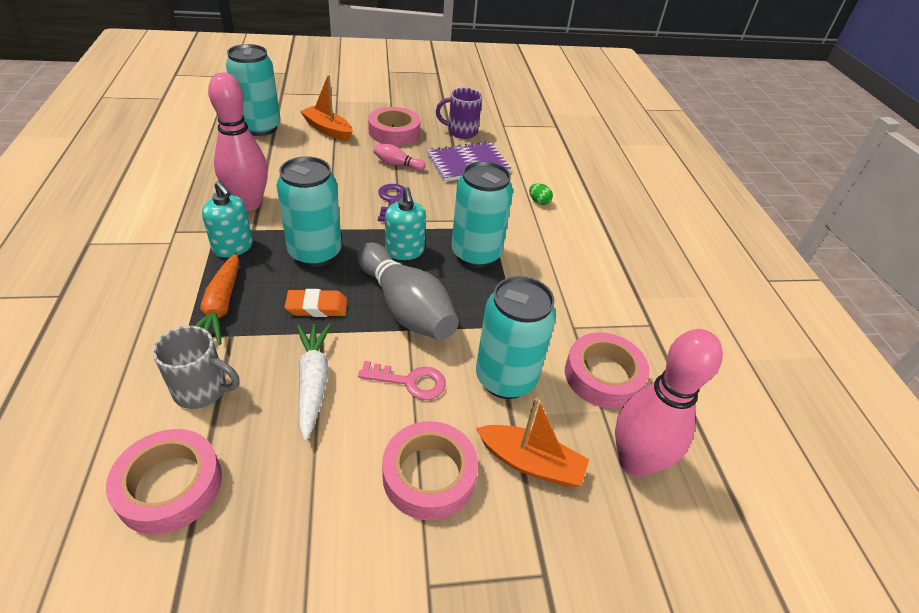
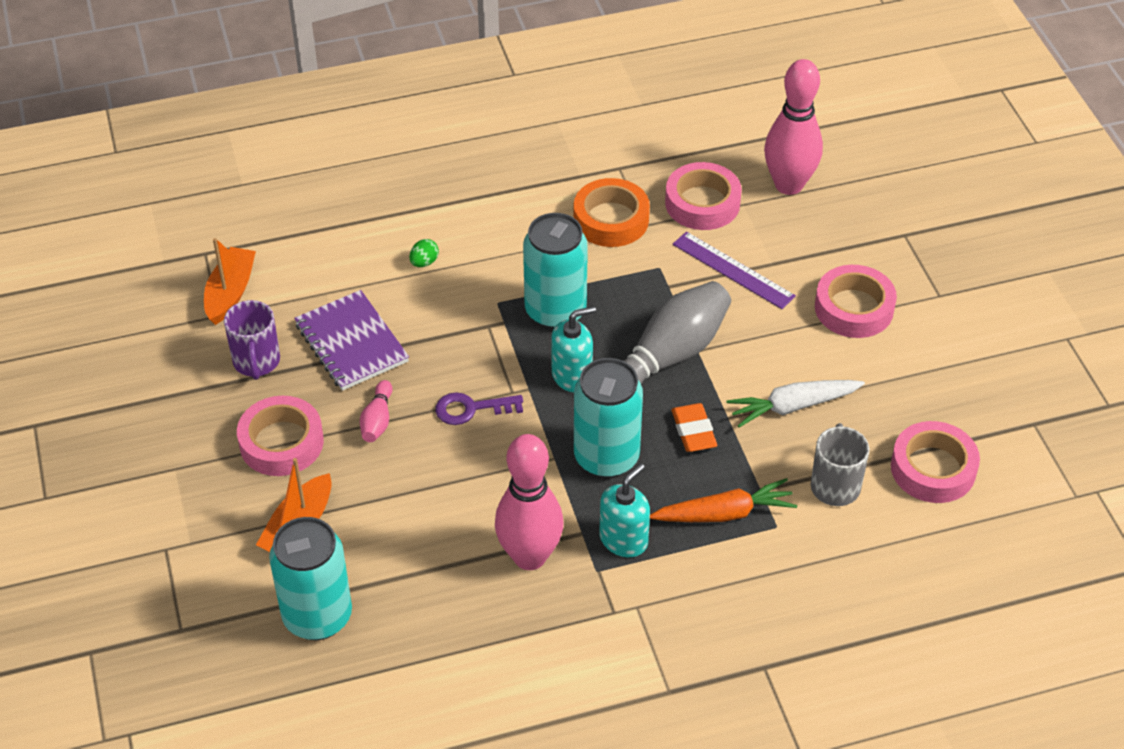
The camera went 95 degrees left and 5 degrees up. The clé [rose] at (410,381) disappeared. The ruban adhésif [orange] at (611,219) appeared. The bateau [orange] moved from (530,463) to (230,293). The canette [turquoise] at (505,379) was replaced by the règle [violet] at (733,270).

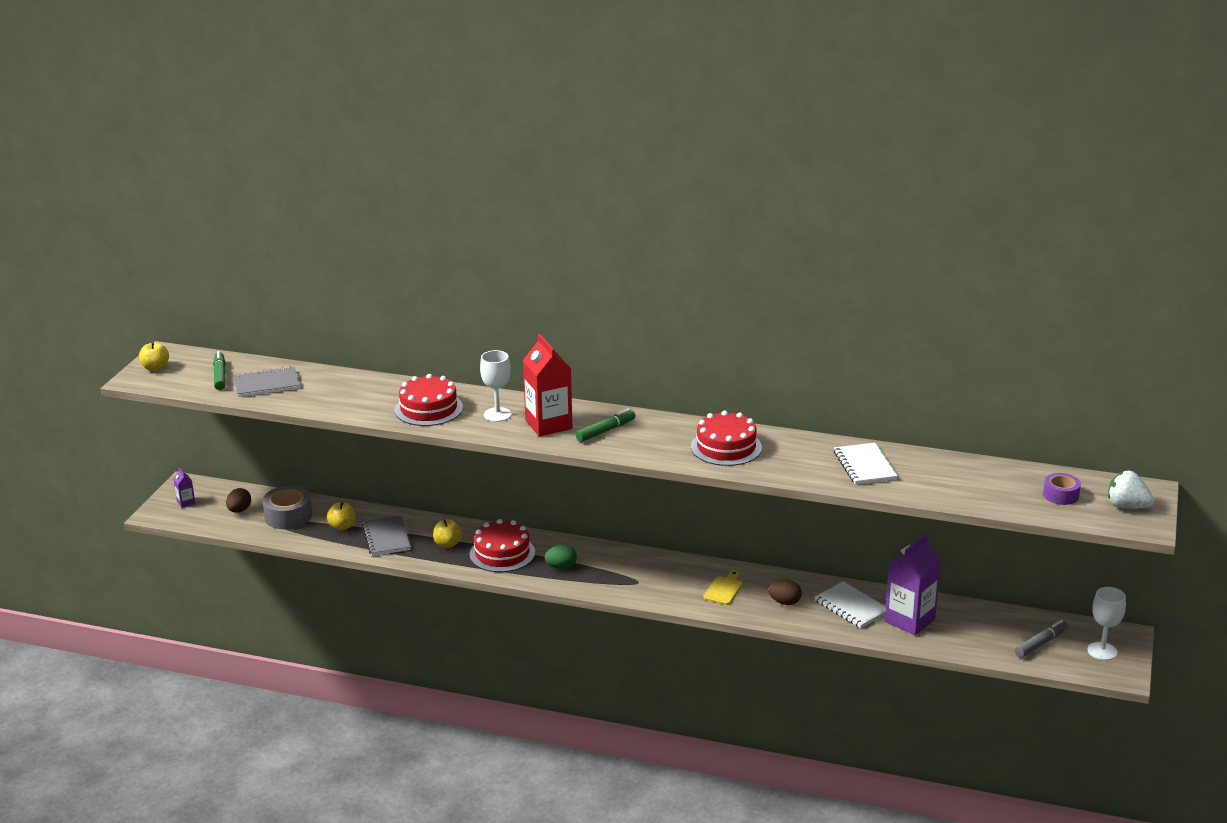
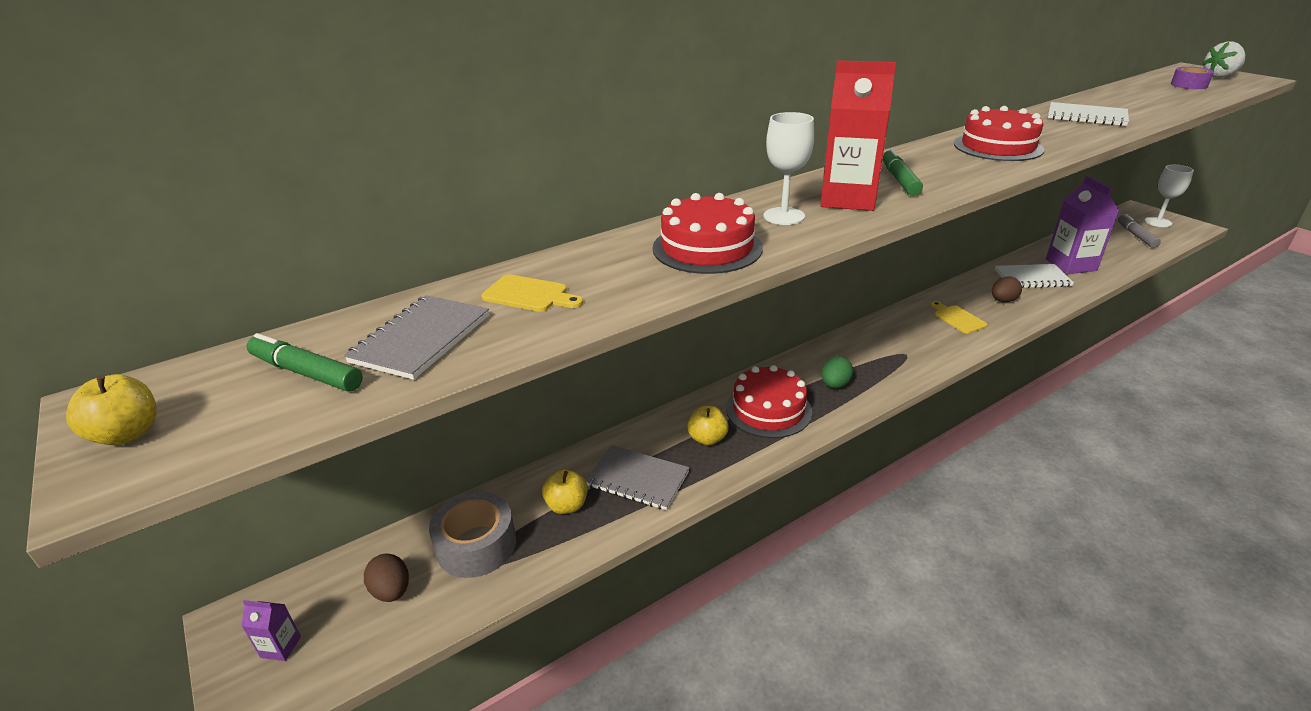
The camera went 50 degrees left and 5 degrees up. The planche à découper [jaune] at (529,295) appeared.

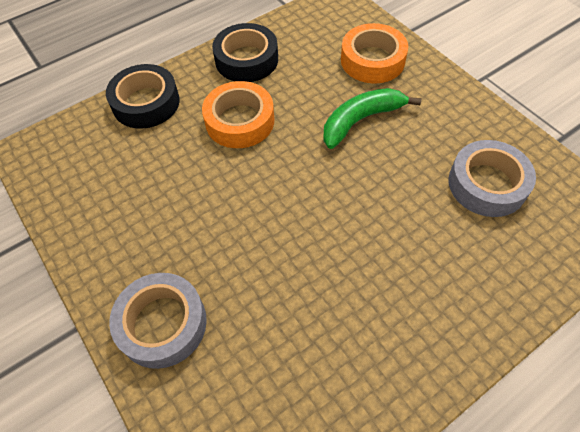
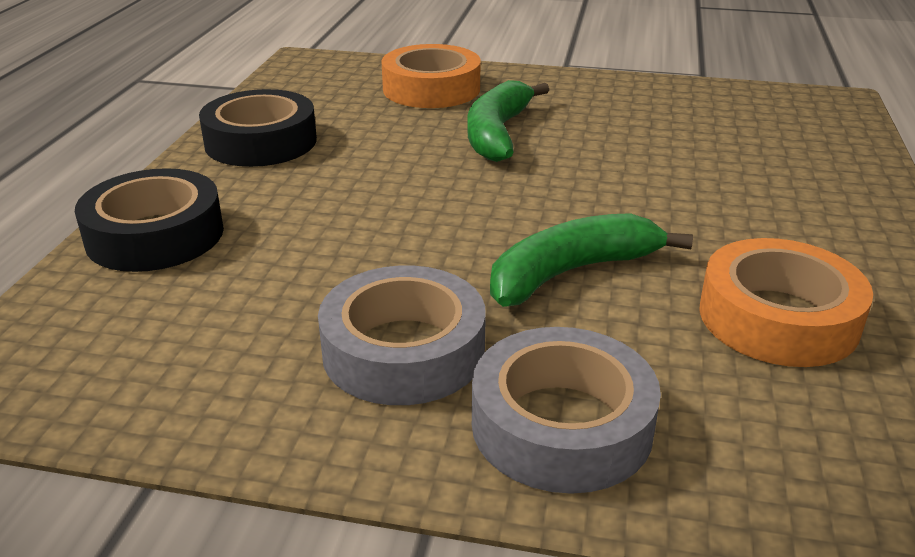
The camera went 45 degrees left and 25 degrees down. The banane [vert] at (572,273) appeared. The ruban adhésif [orange] moved from (240,121) to (778,318). The ruban adhésif [gris] moved from (487,184) to (403,351).

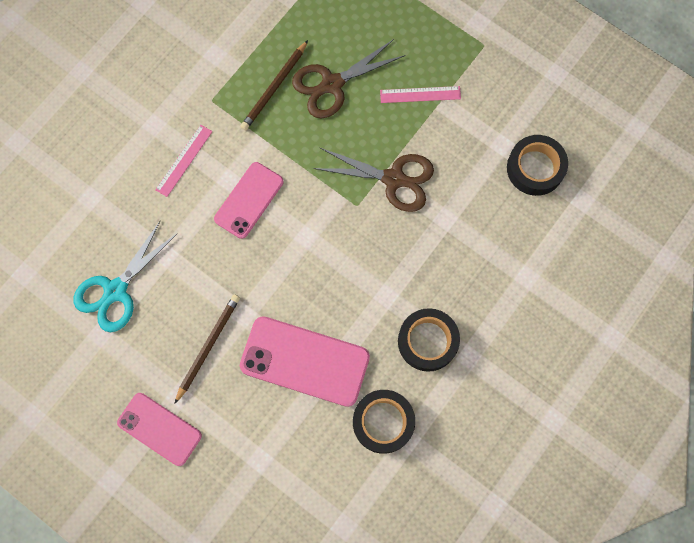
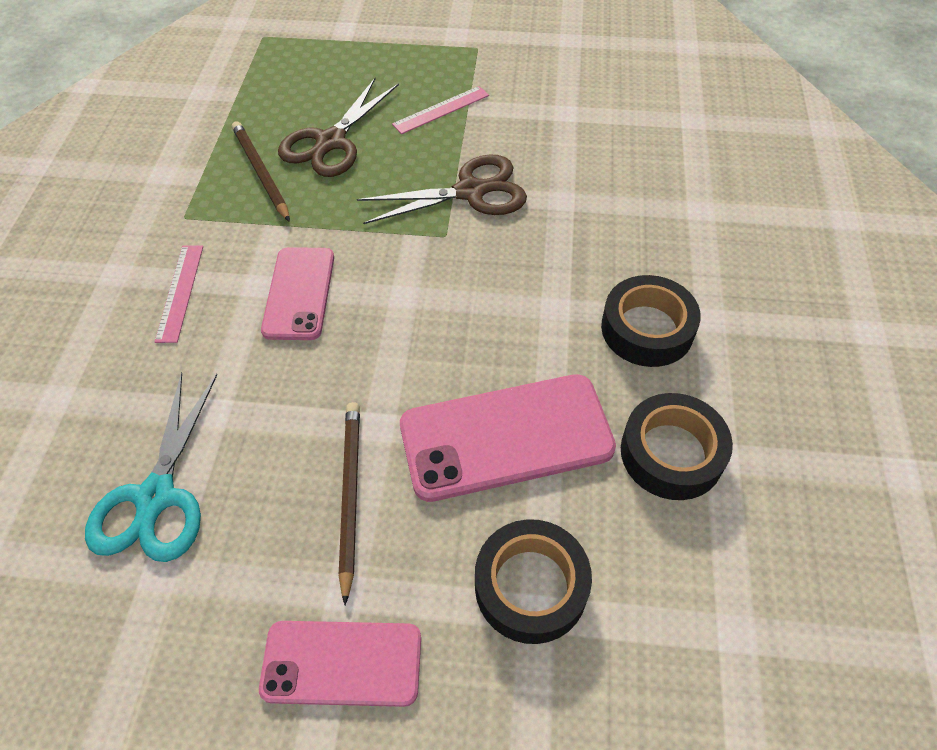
The camera went 30 degrees left and 20 degrees down. The ruban adhésif [noir] moved from (535,168) to (531,586). The crayon [marron] at (274,87) turned 150 degrees clockwise.

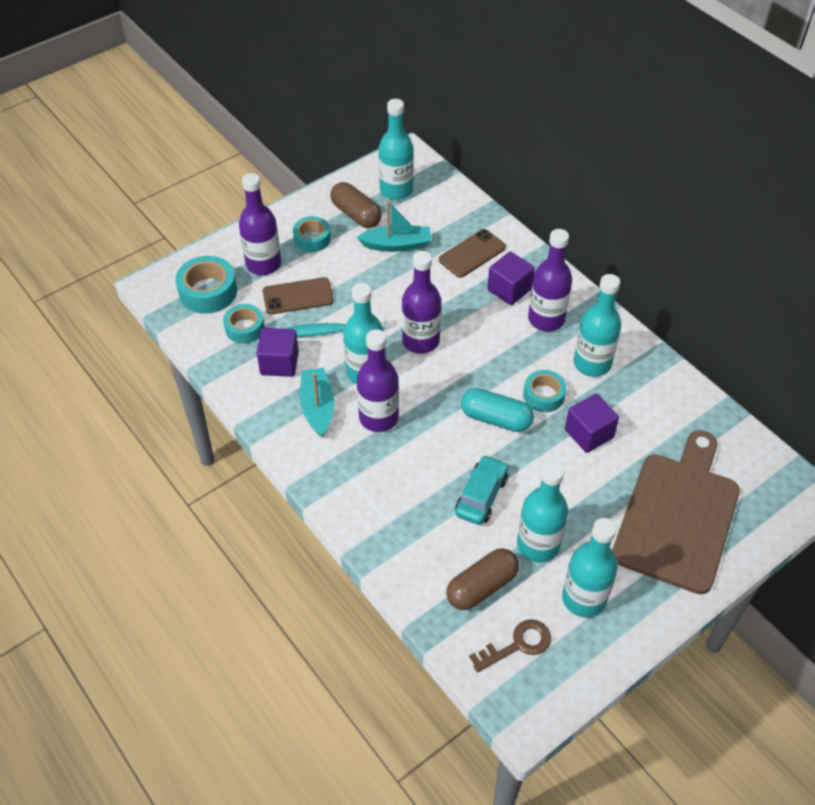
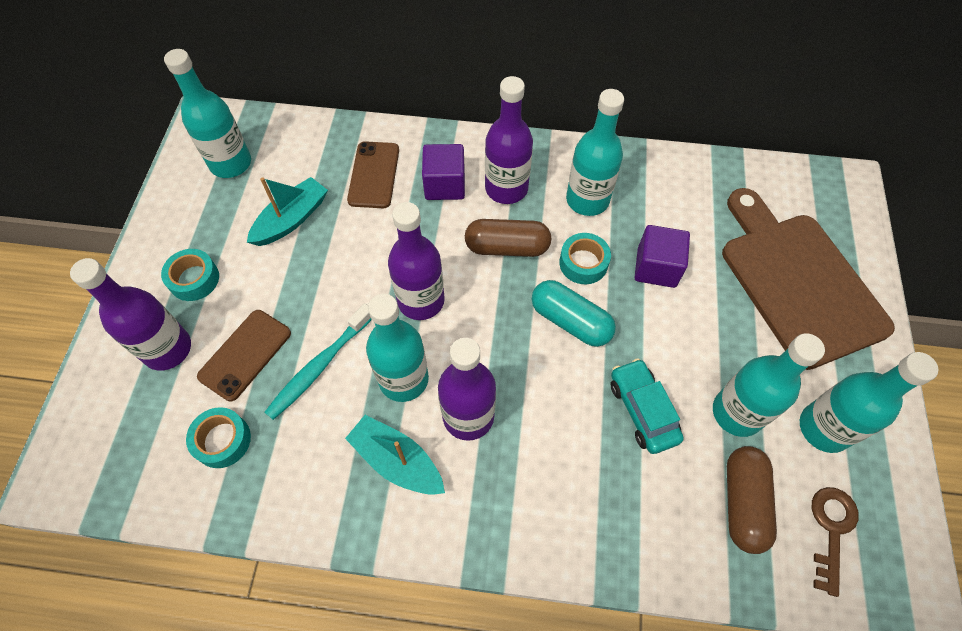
The camera went 45 degrees left and 10 degrees up. The ruban adhésif [turquoise] at (208,291) disappeared. The cube [violet] at (279,363) disappeared. The gélule [marron] moved from (356,214) to (507,247). The gélule [turquoise] at (496,419) turned 60 degrees clockwise.

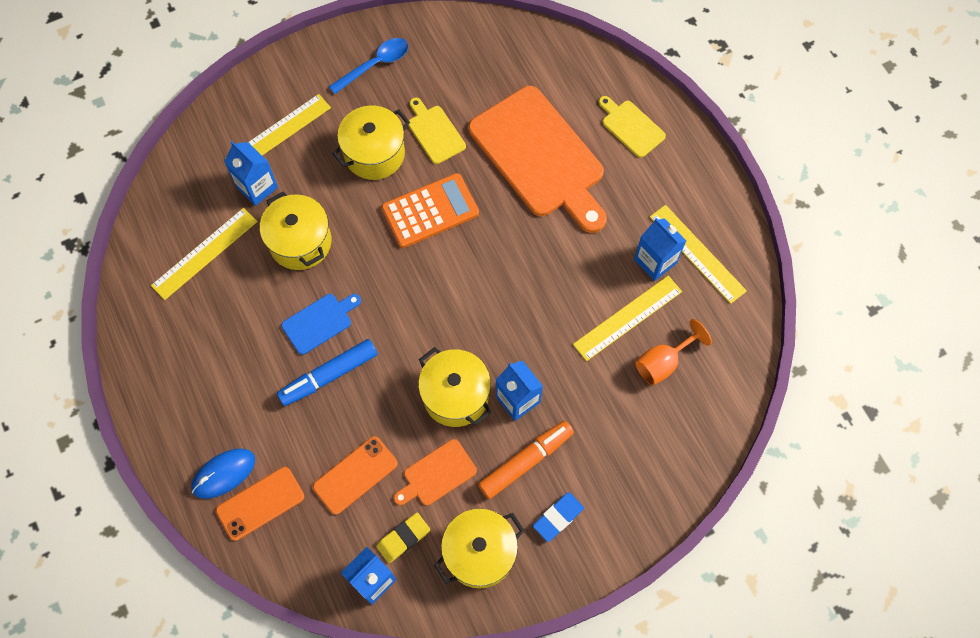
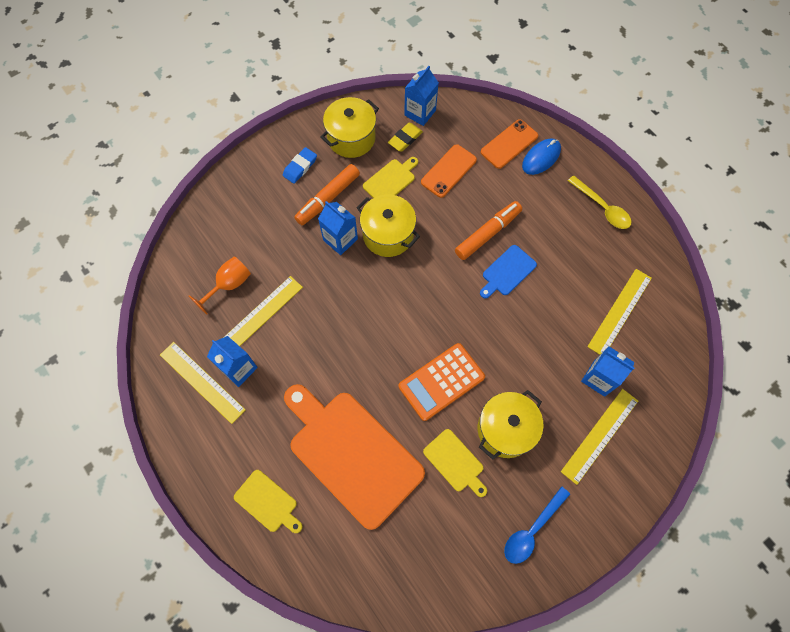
The camera went 170 degrees right and 0 degrees up. The marmite [jaune] at (300,242) disappeared. The cuillère [jaune] at (602,208) appeared. The feutre [bleu] at (329,375) became the feutre [orange] at (488,233). The planche à découper [orange] at (437,474) became the planche à découper [jaune] at (391,180).

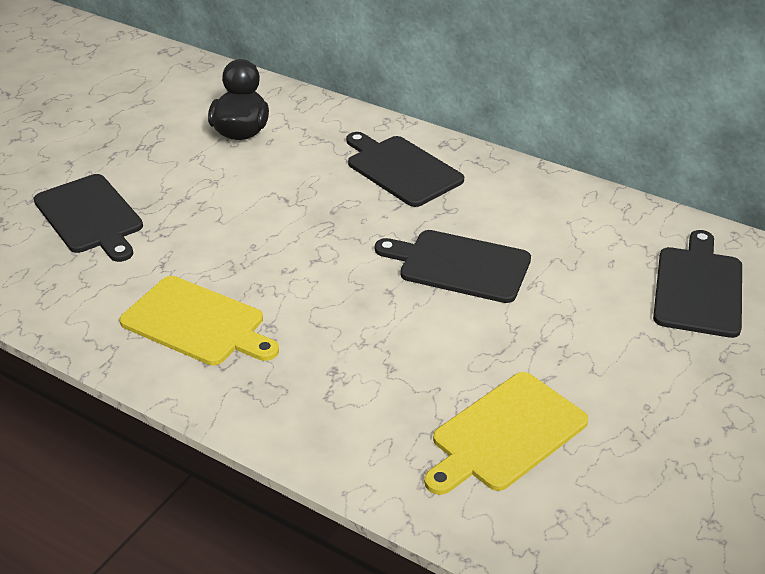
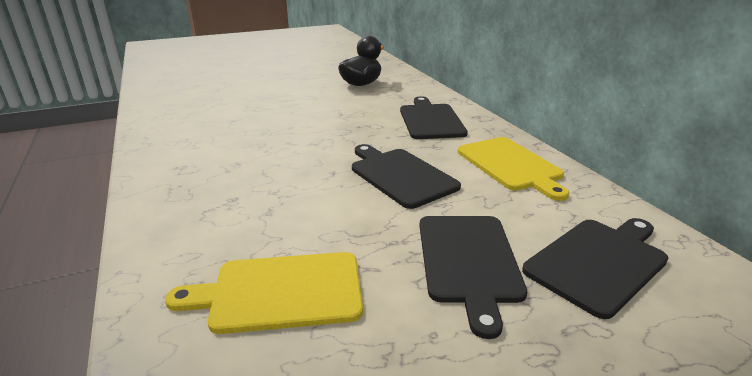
The camera went 35 degrees right and 10 degrees down. The planche à découper [noir] moved from (90,216) to (468,261). The planche à découper [jaune] moved from (197,323) to (511,165).

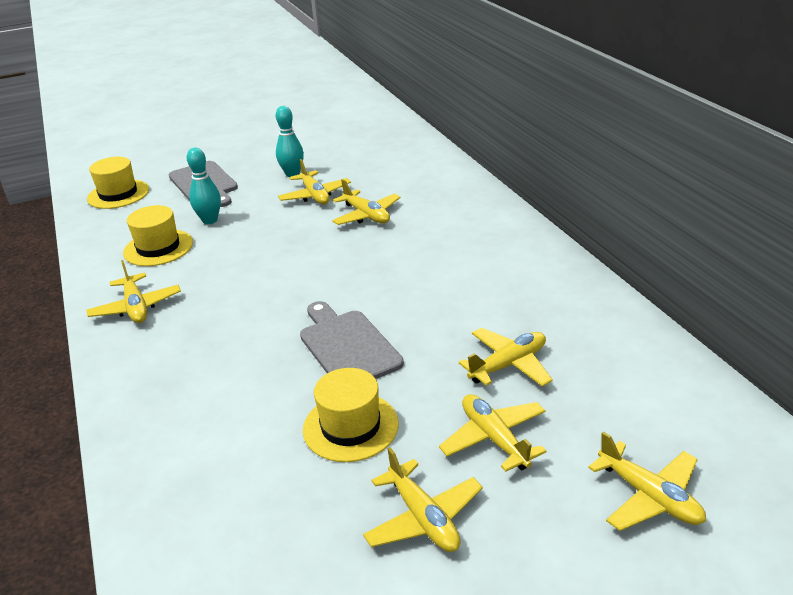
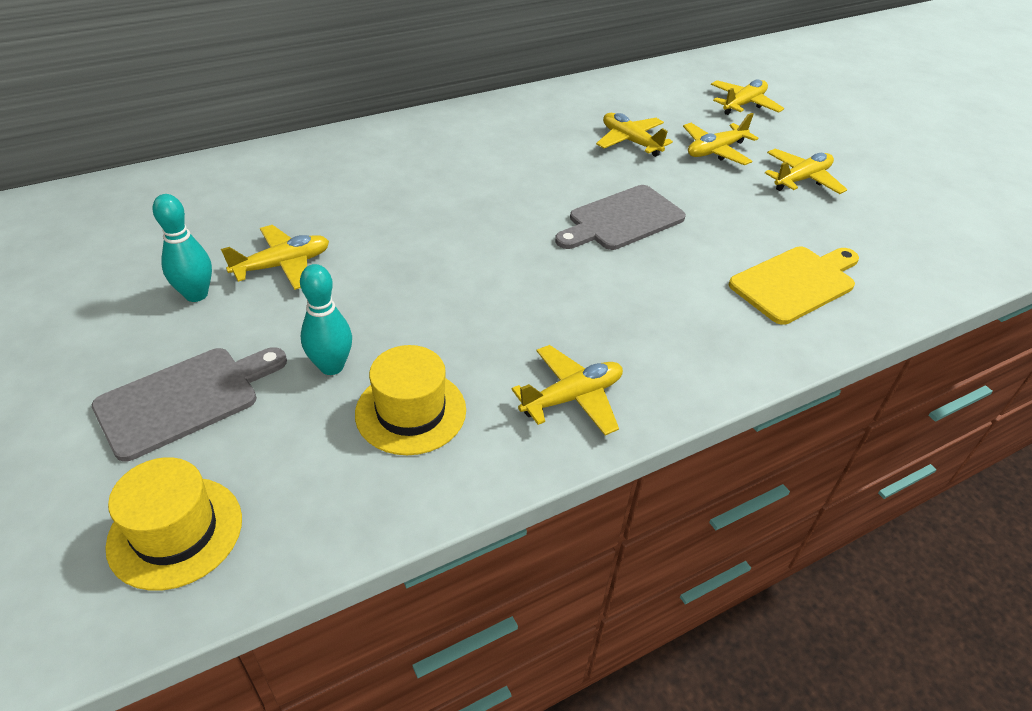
The camera went 100 degrees left and 10 degrees up. The chapeau [jaune] at (350,426) disappeared. The avion [jaune] at (366,215) disappeared. The planche à découper [jaune] at (795,283) appeared.

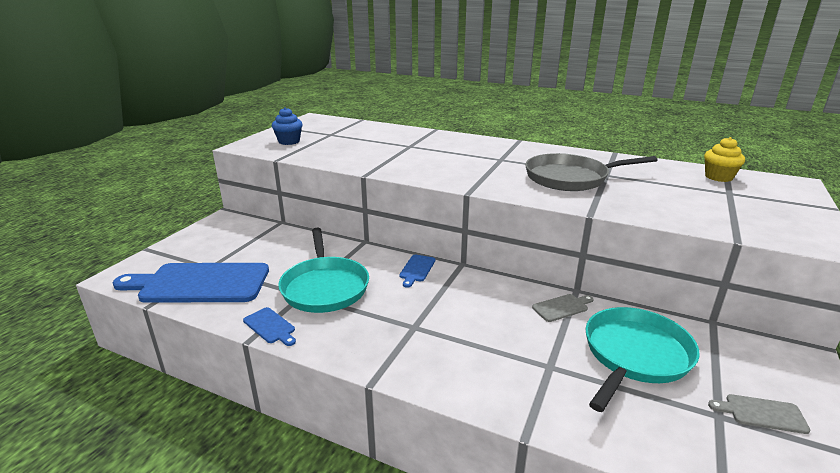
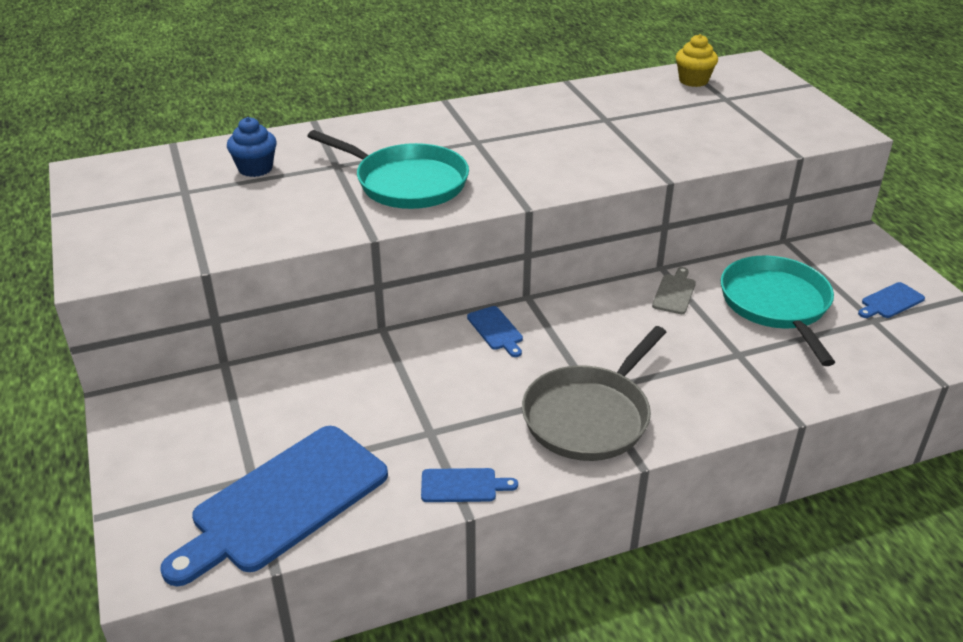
The camera went 45 degrees left and 10 degrees up. The muffin [bleu] moved from (289,141) to (255,168). The poêle [turquoise] moved from (325,287) to (406,183). The poêle [gris] moved from (570,178) to (590,416). The planche à découper [gris] at (761,413) became the planche à découper [bleu] at (890,301).

